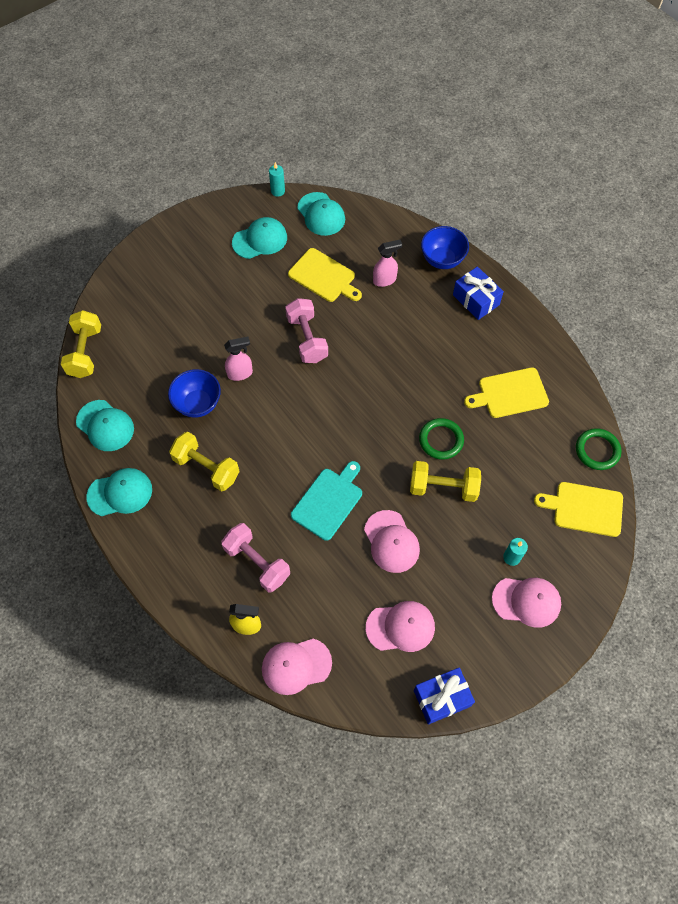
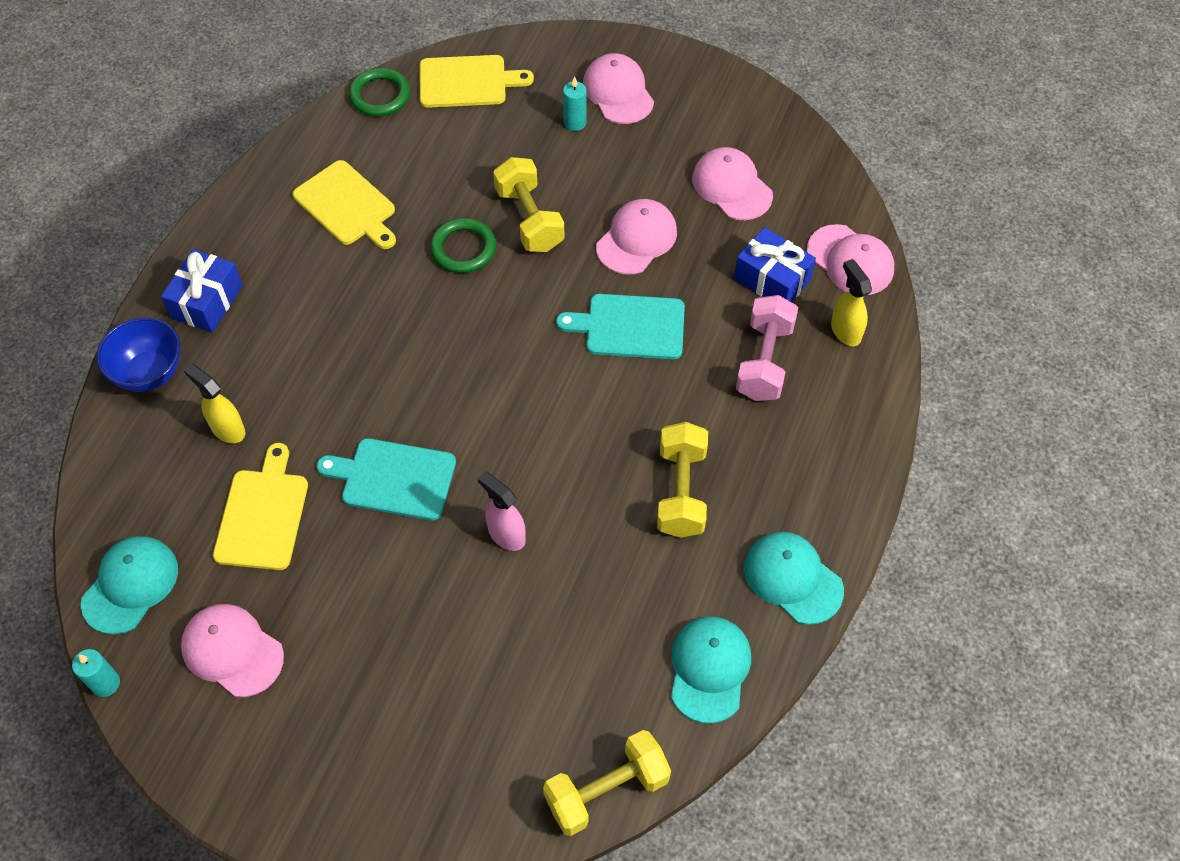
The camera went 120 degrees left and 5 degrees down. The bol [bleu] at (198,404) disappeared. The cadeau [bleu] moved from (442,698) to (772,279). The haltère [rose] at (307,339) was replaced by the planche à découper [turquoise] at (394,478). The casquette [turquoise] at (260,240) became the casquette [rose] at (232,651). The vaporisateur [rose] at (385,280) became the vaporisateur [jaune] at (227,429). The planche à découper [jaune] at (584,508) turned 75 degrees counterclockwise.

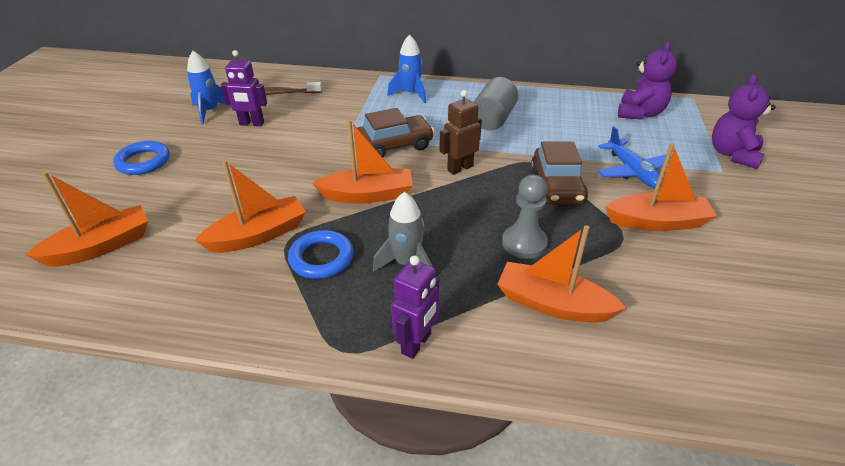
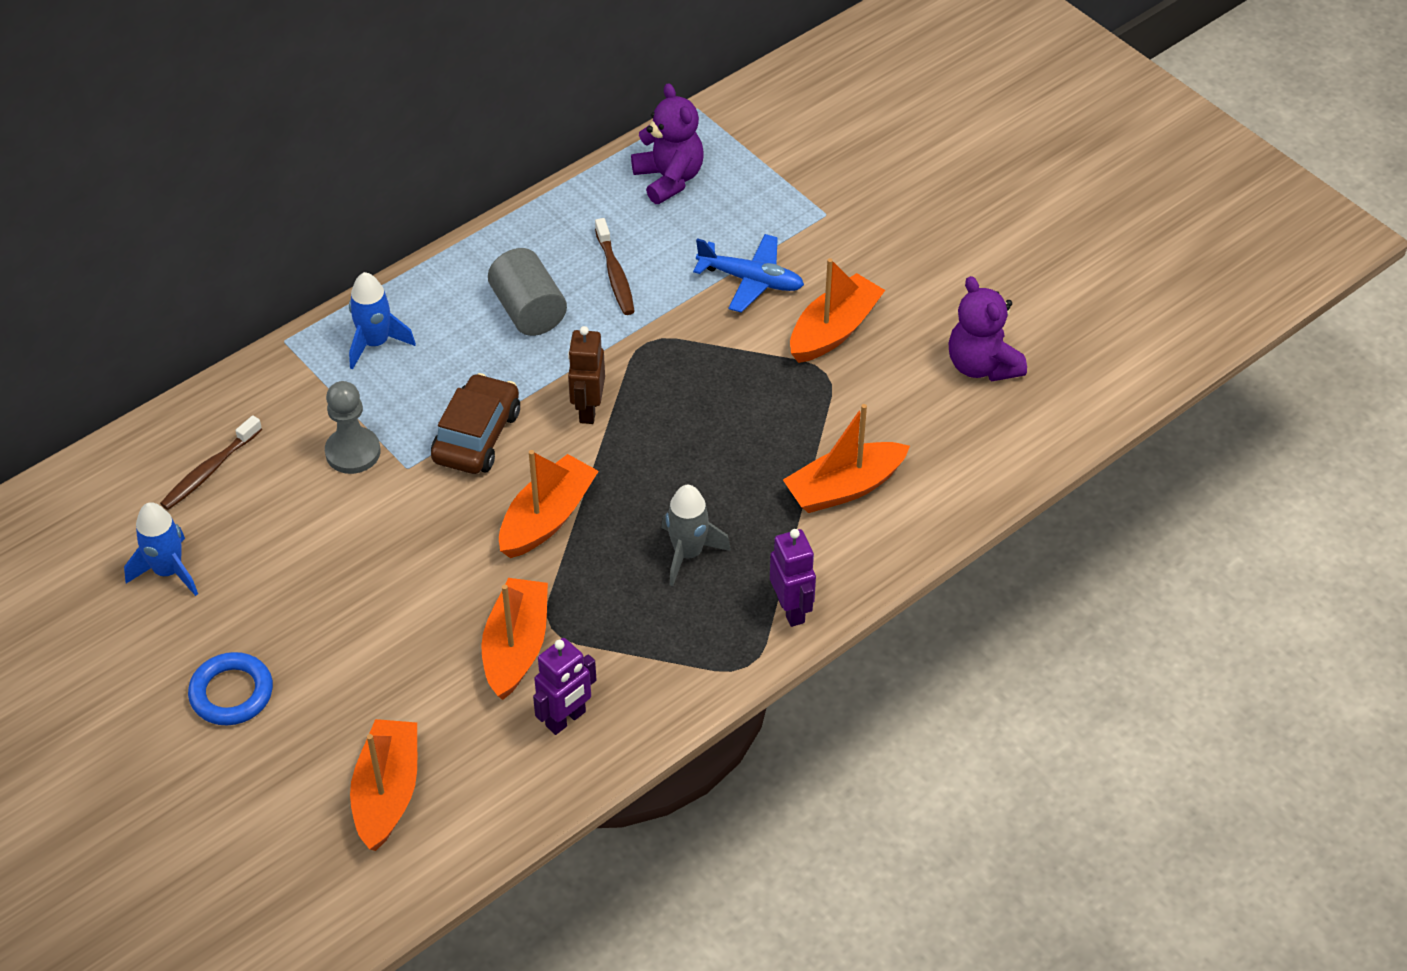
The camera went 50 degrees left and 10 degrees up. The anneau [bleu] at (321,258) disappeared. The voiture [marron] at (556,186) disappeared. The brosse à dents [marron] at (615,275) appeared. The robot [violet] moved from (251,124) to (566,719). The pion [gris] moved from (524,243) to (353,452). The ours en peluche [violet] moved from (733,154) to (982,365).

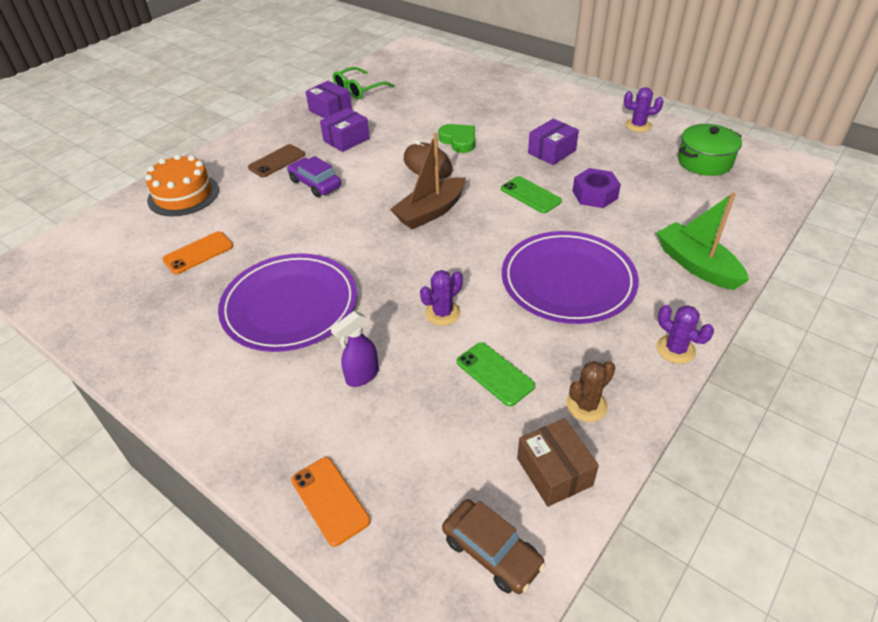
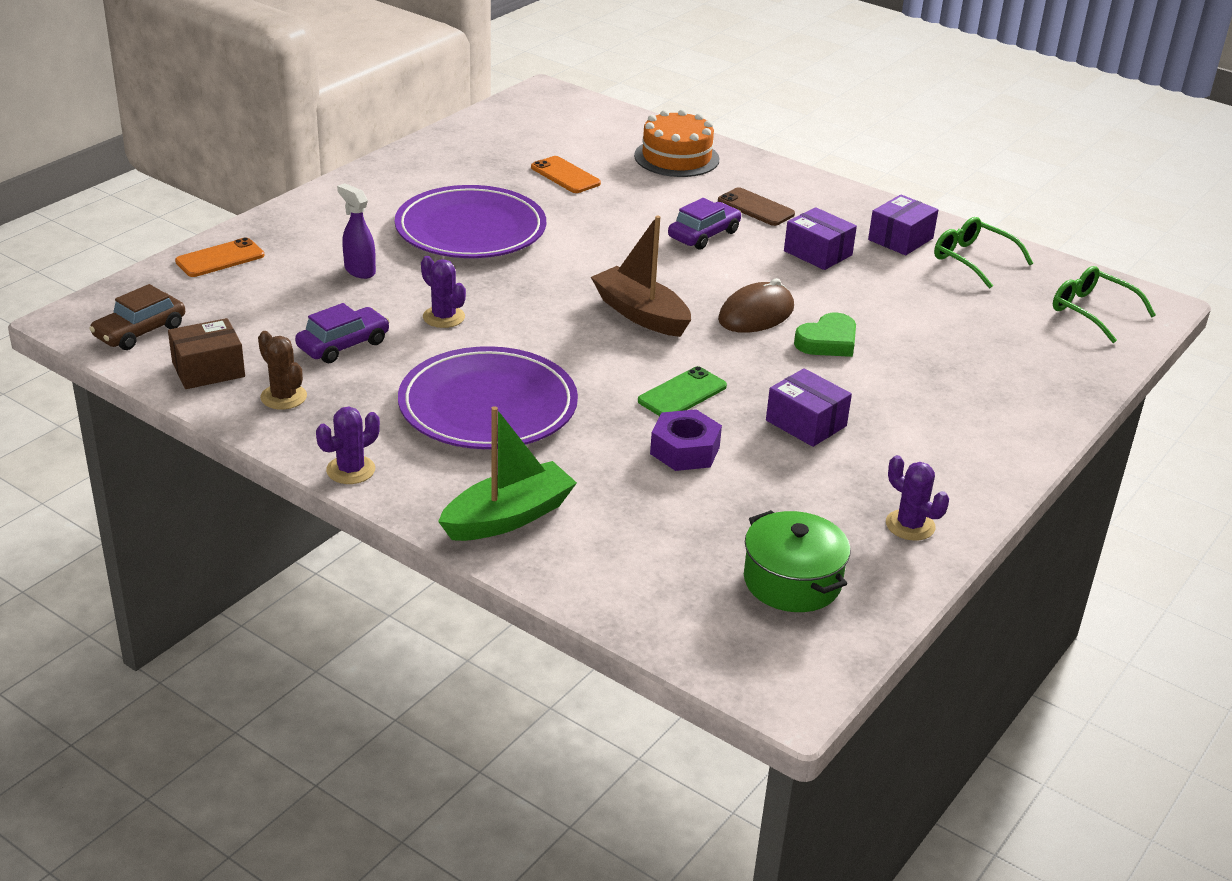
The camera went 85 degrees right and 10 degrees down. The lunettes [vert] at (1092,311) appeared. The téléphone [vert] at (495,374) was replaced by the voiture [violet] at (343,345). The cactus [violet] at (638,125) turned 45 degrees counterclockwise.

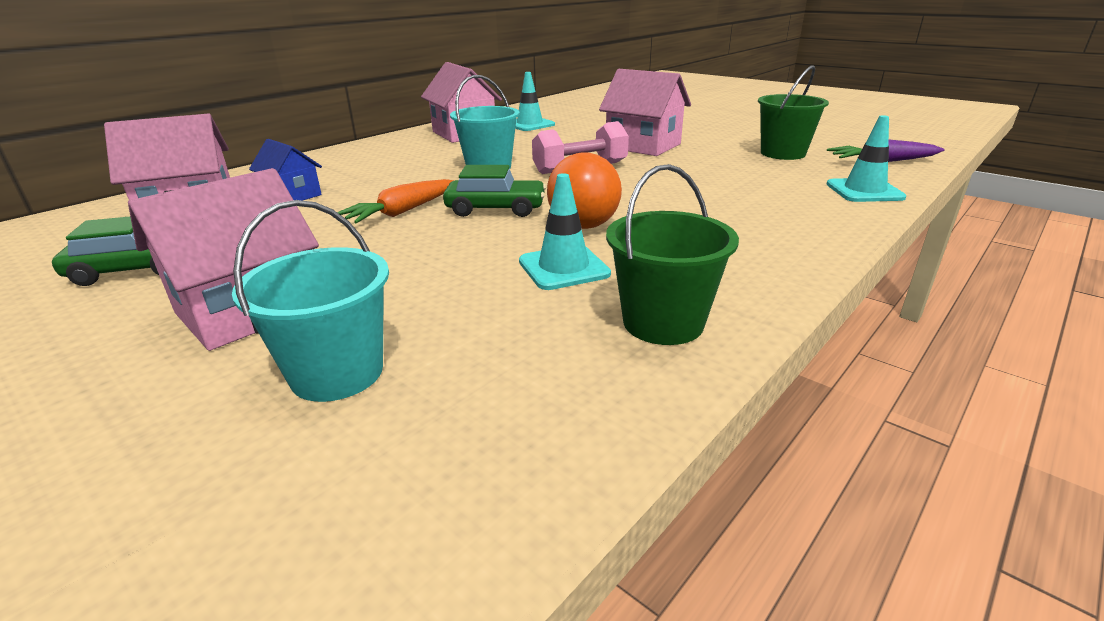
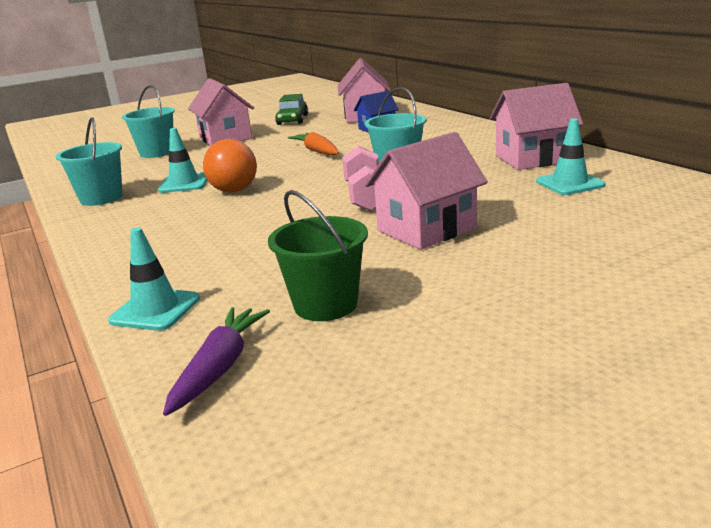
The camera went 110 degrees right and 5 degrees down. The voiture [vert] at (496,209) disappeared. The seau [vert] at (663,323) became the seau [turquoise] at (101,198).

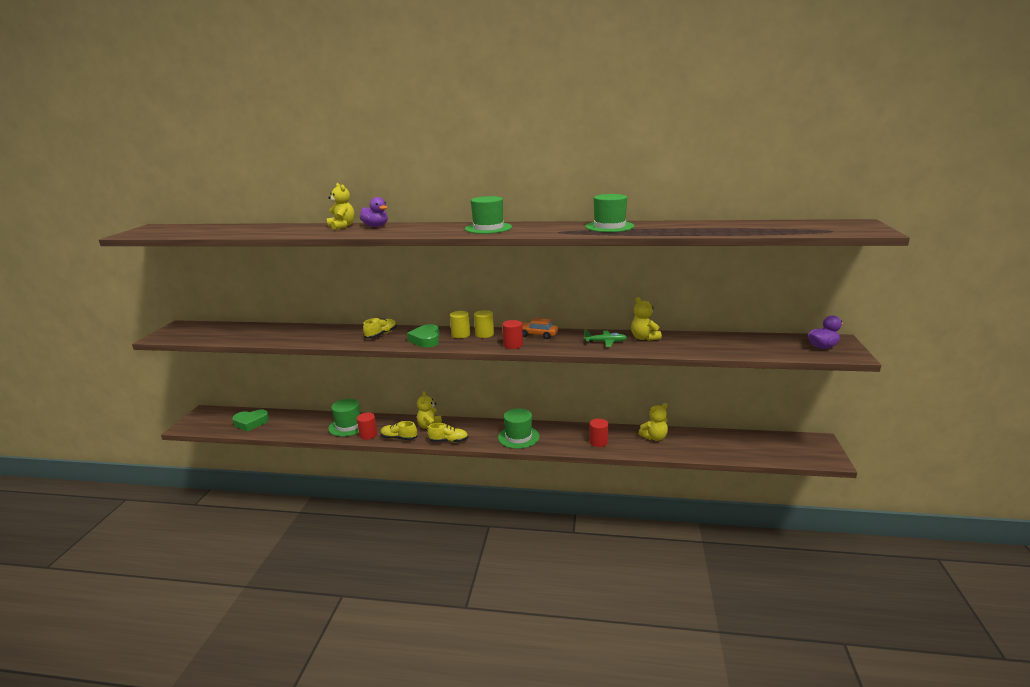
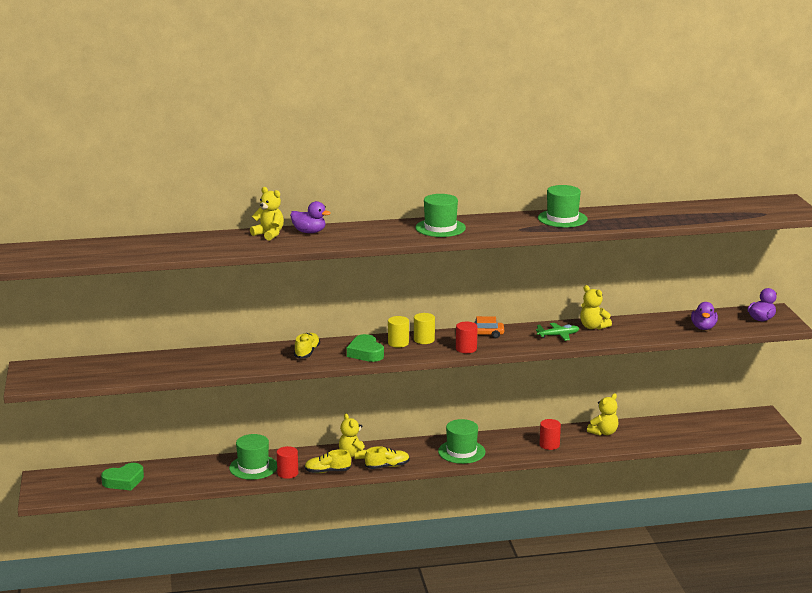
The camera went 20 degrees left and 0 degrees up. The canard [violet] at (703,327) appeared.

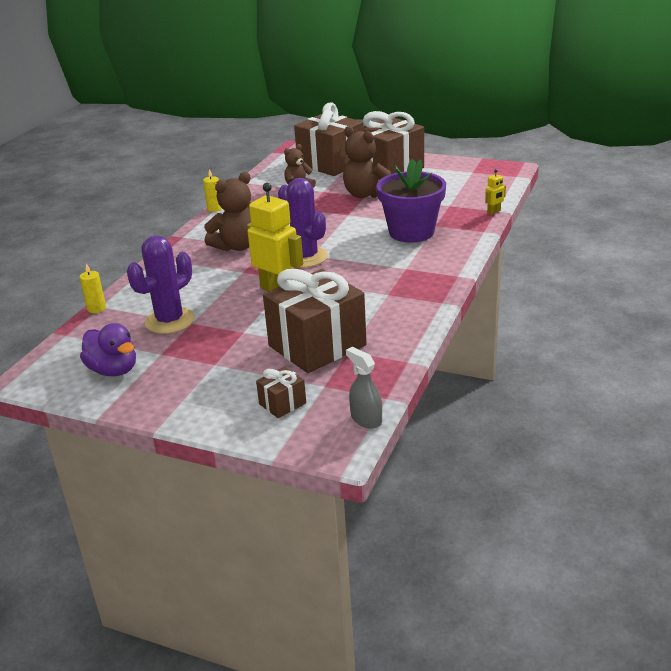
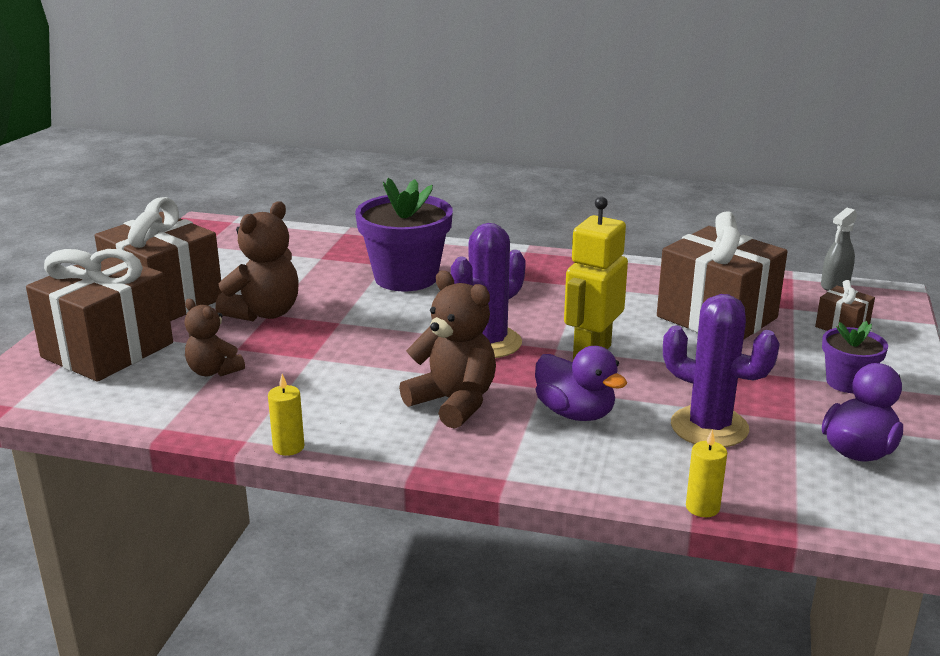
The camera went 100 degrees left and 5 degrees down. The robot [jaune] at (494,212) disappeared. The canard [violet] at (575,413) appeared. The pot de fleurs [violet] at (847,382) appeared.

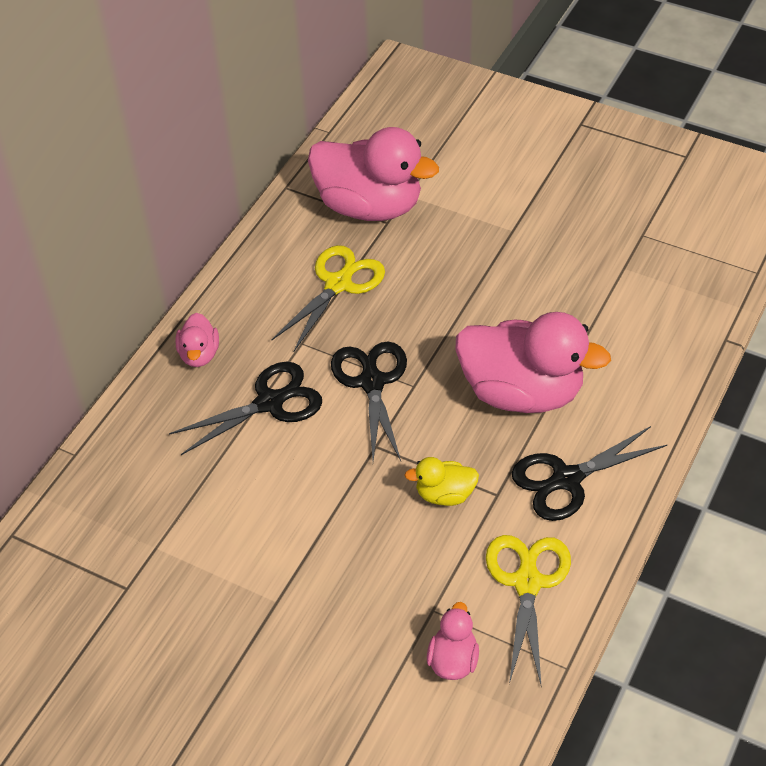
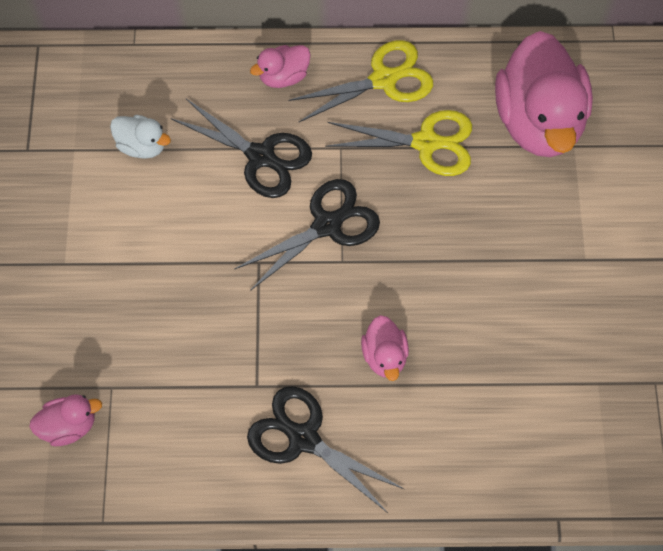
The camera went 60 degrees right and 15 degrees up. The canard [jaune] at (445,494) disappeared. The canard [blanc] at (142,146) appeared. The ciseaux [jaune] moved from (527,582) to (383,80). The canard [rose] at (522,392) changed to 0.46 times the size.

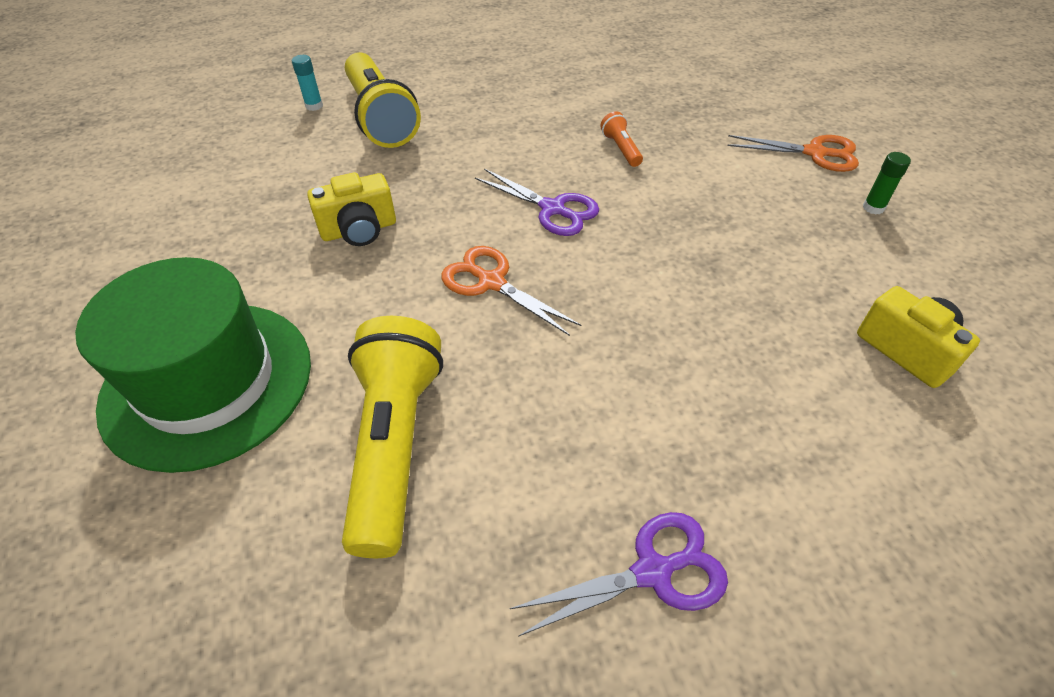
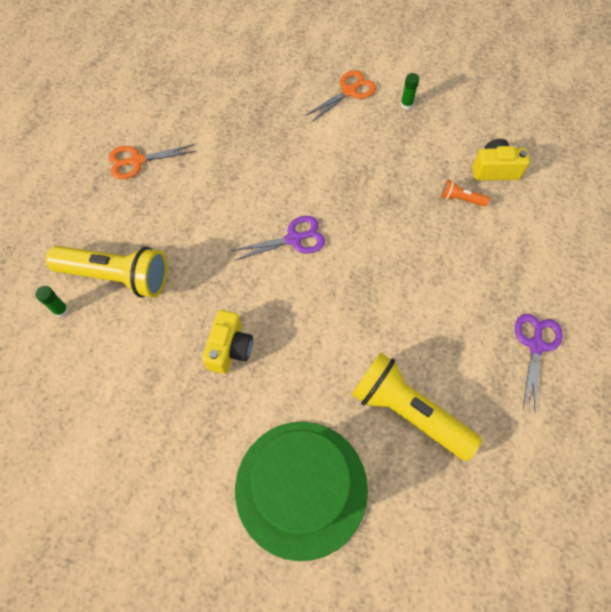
The camera went 55 degrees left and 15 degrees up. The ciseaux [orange] moved from (491,282) to (137,161). The lampe de poche [orange] moved from (621,149) to (461,199). The bâton de colle [turquoise] at (314,106) became the bâton de colle [vert] at (61,310).

